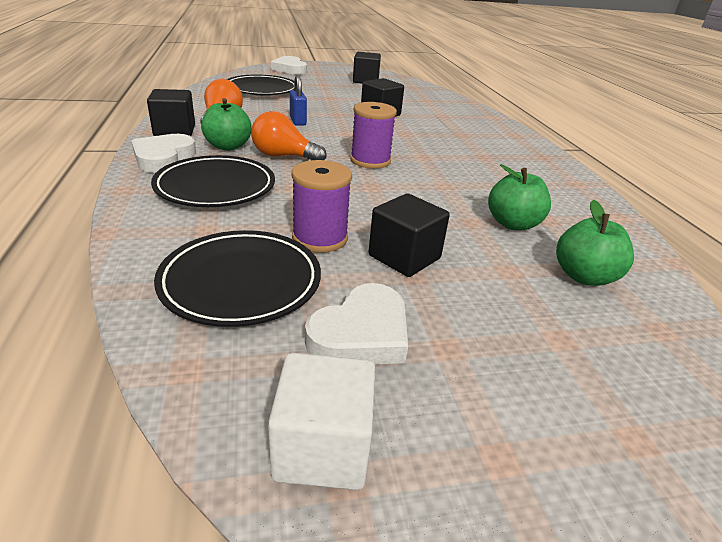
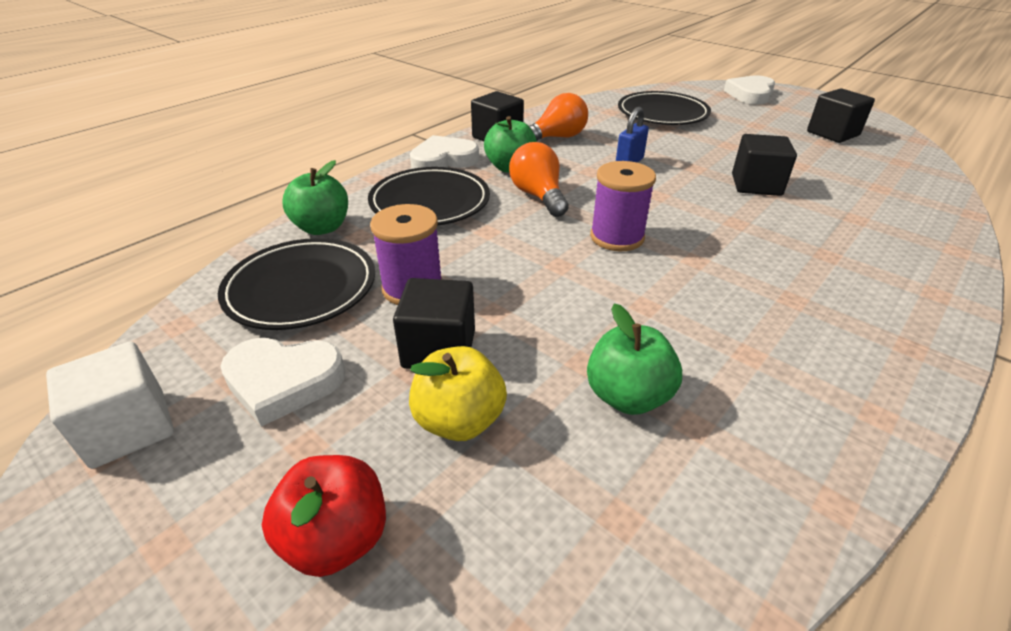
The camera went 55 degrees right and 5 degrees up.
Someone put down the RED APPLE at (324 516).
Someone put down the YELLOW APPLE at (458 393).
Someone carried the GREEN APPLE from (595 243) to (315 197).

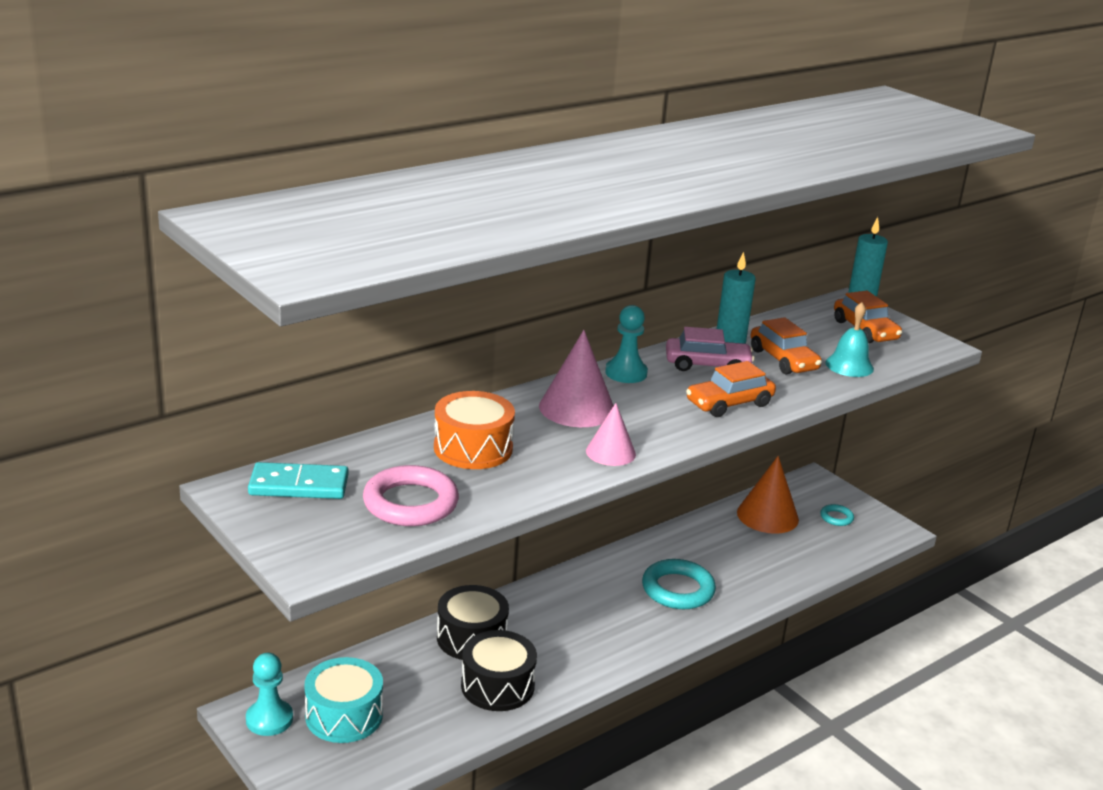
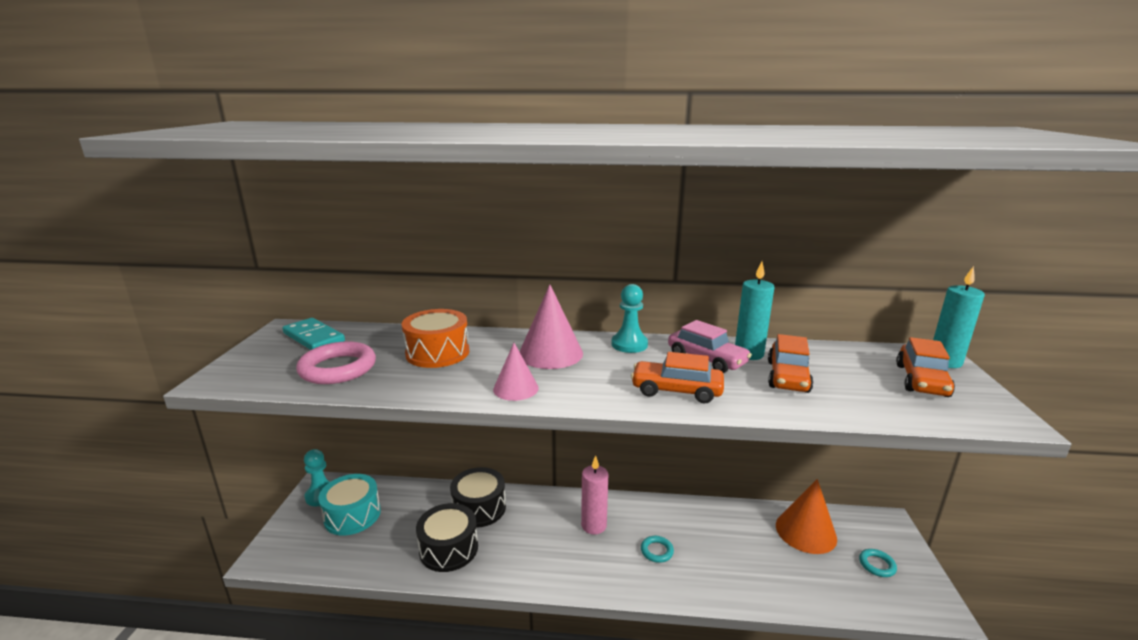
The camera went 45 degrees right and 5 degrees down.
Someone took away the TURQUOISE BELL at (849 339).
Someone put down the PINK CANDLE at (594 495).
Someone scaled the TURQUOISE RING at (679 584) by 0.50.

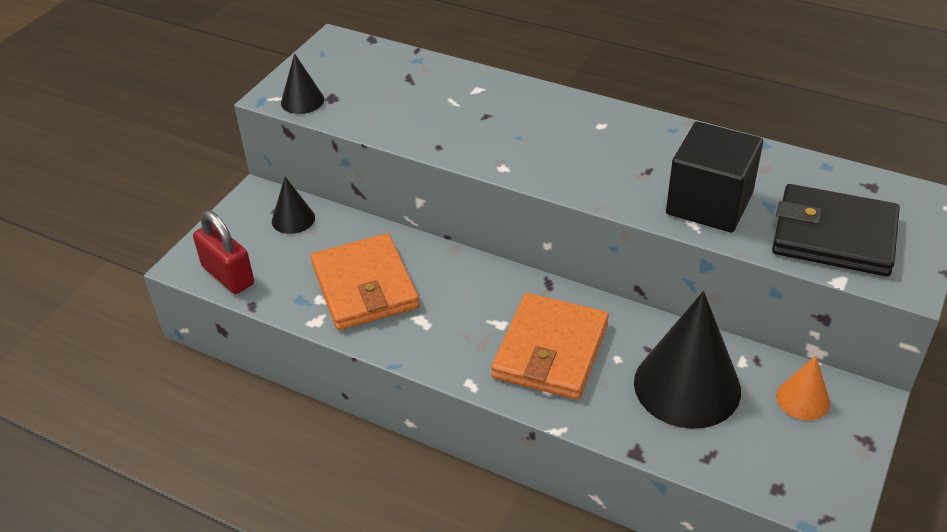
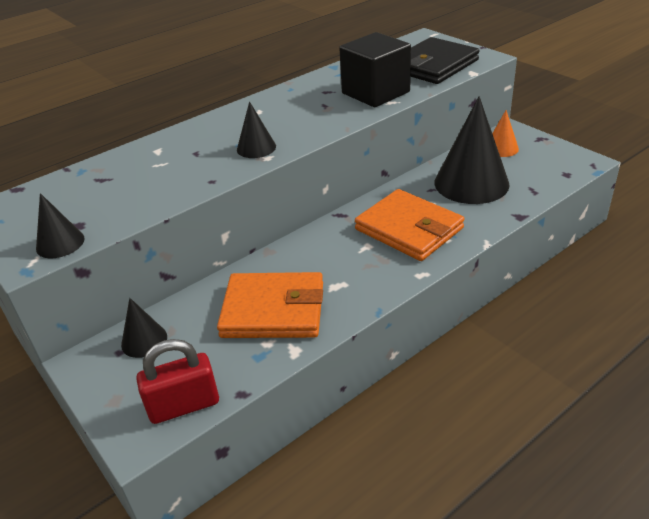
The camera went 65 degrees left and 5 degrees down.
Someone put down the BLACK CONE at (256 129).

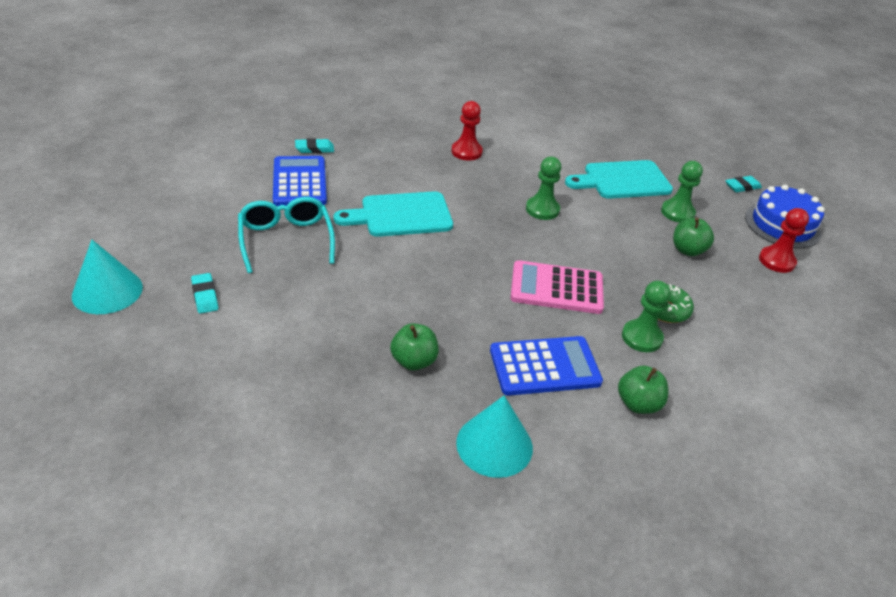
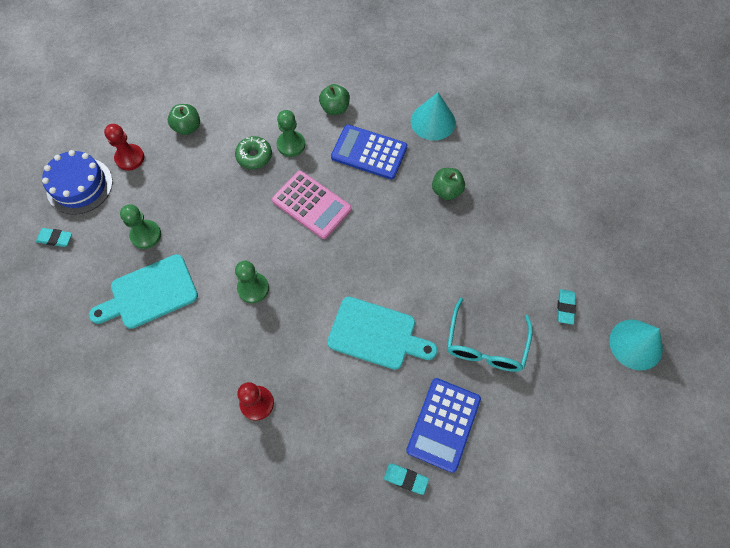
The camera went 145 degrees left and 25 degrees up.
Someone carried the GREEN APPLE from (693 236) to (184 119).
Someone rotated the TURQUOISE CUTTING BOARD at (619 179) by 135 degrees clockwise.

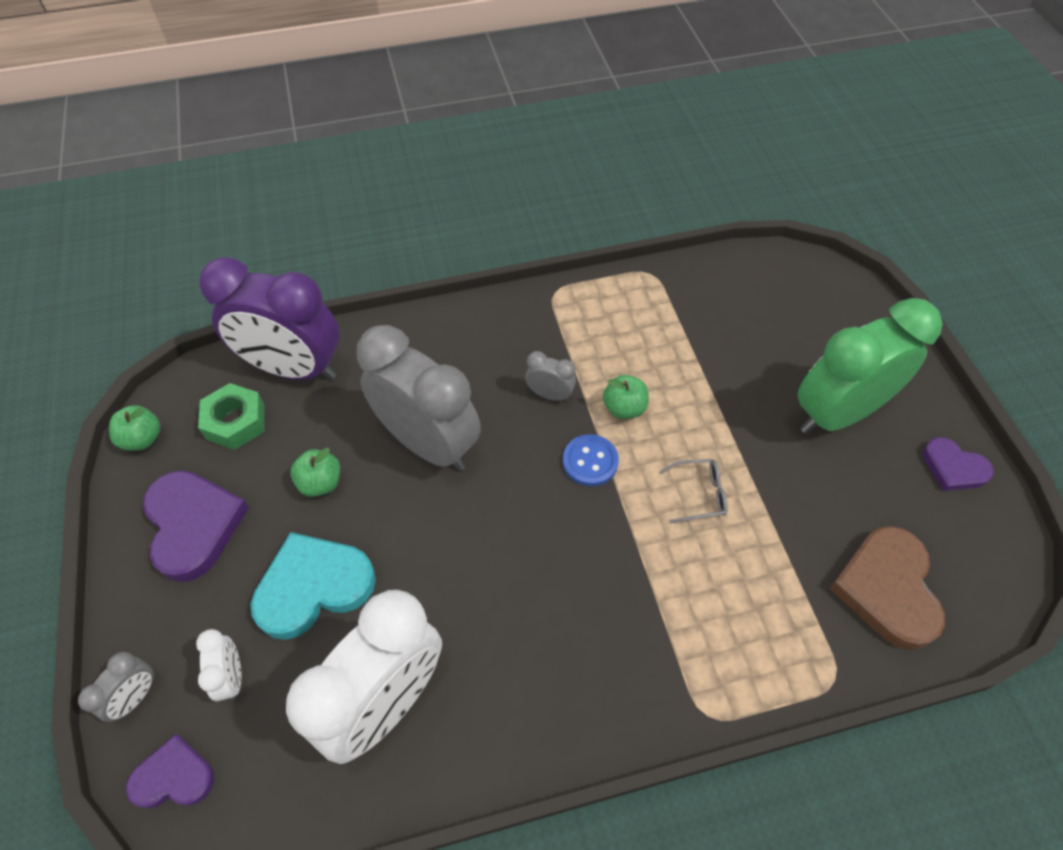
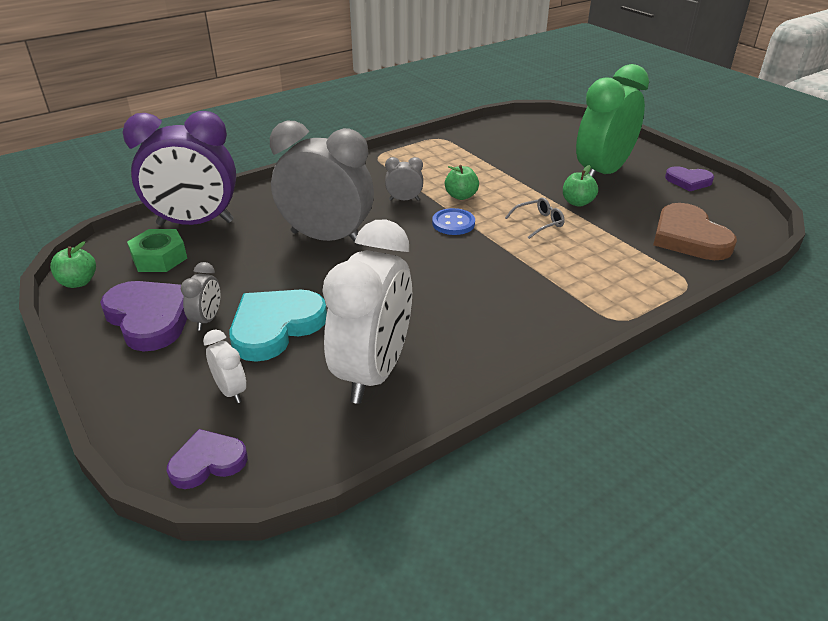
The camera went 20 degrees left and 20 degrees down.
Someone carried the GREY CLOCK from (116 687) to (200 296).
Someone carried the GREEN APPLE from (315 472) to (580 186).

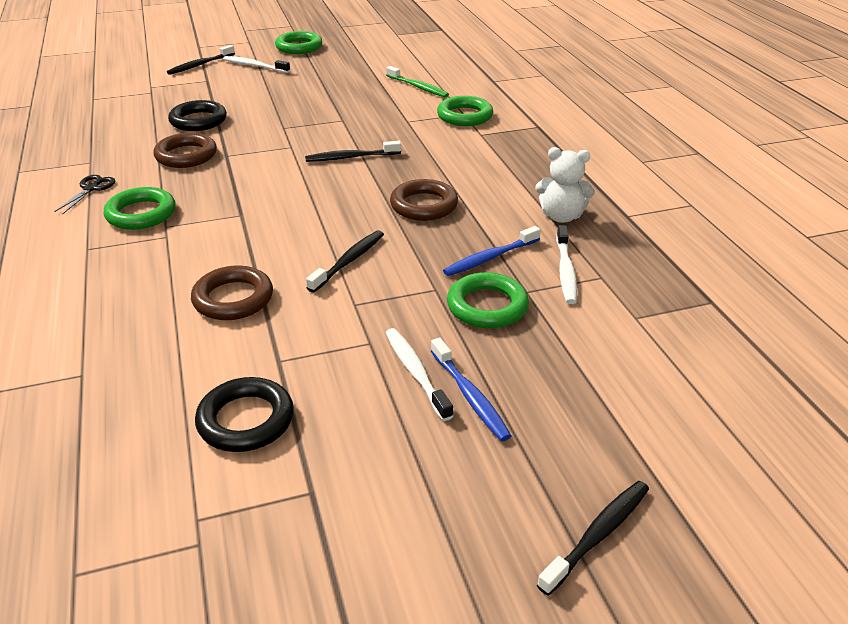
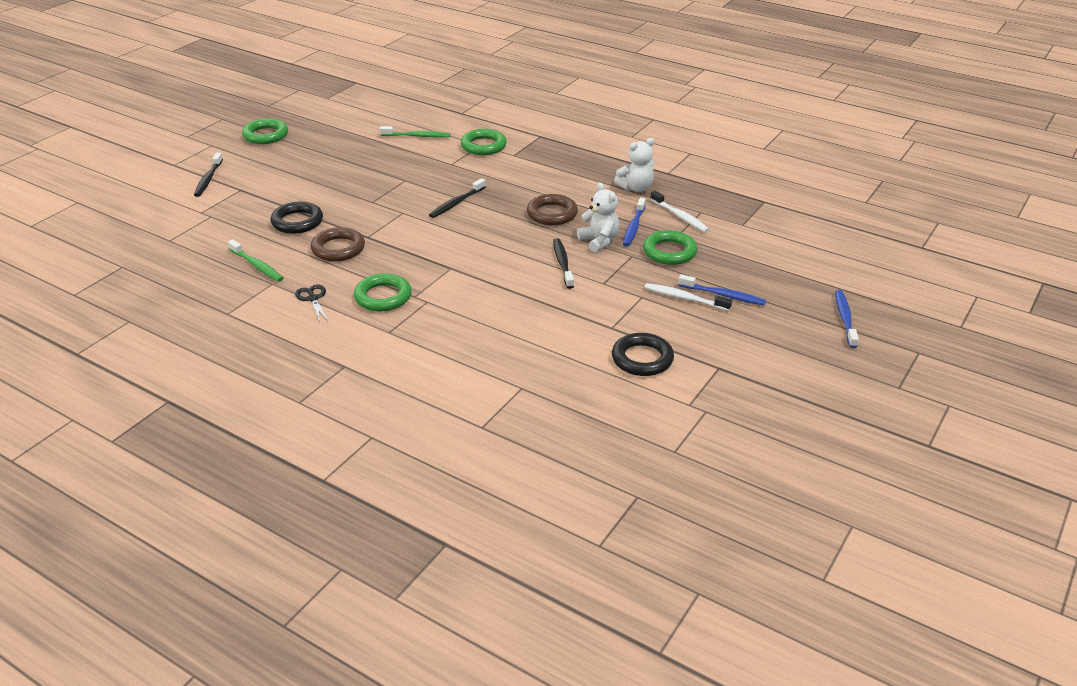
The camera went 40 degrees left and 0 degrees up.
Someone took away the BROWN RING at (232 293).
Someone took away the WHITE TOOTHBRUSH at (256 64).
Someone put down the GREEN TOOTHBRUSH at (255 260).
Someone put down the WHITE TEDDY BEAR at (598 217).
Someone repainted the BLACK TOOTHBRUSH at (593 538), which became the BLUE TOOTHBRUSH at (847 319).

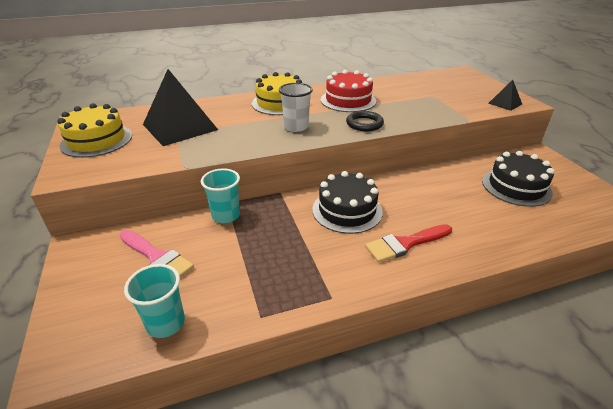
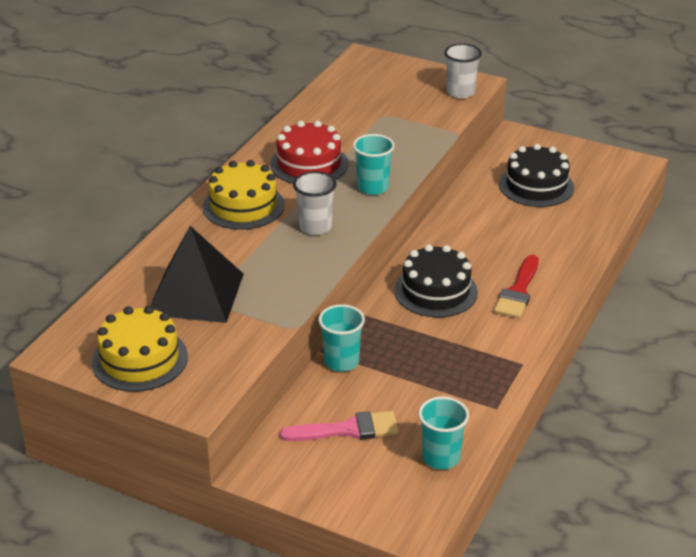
The camera went 45 degrees left and 0 degrees up.
Someone swapped the BLACK RING at (365 121) for the TURQUOISE CUP at (374 164).
Someone swapped the BLACK PYRAMID at (505 95) for the WHITE CUP at (463 71).

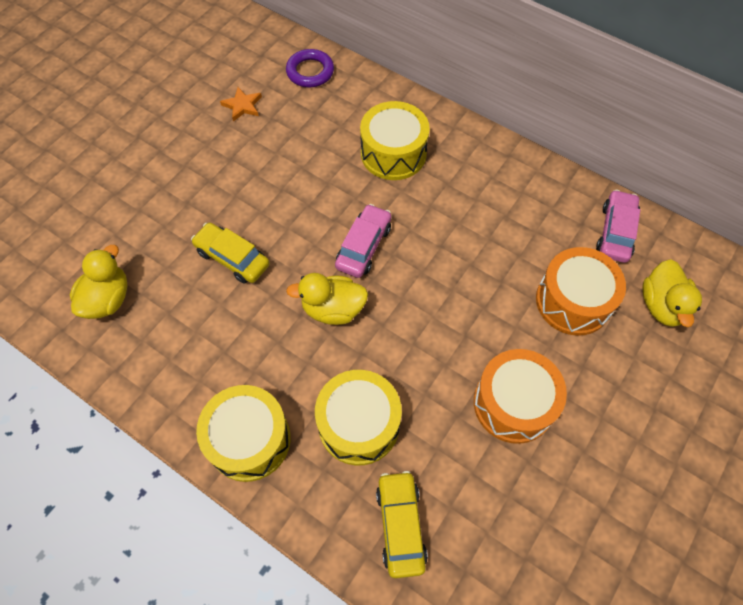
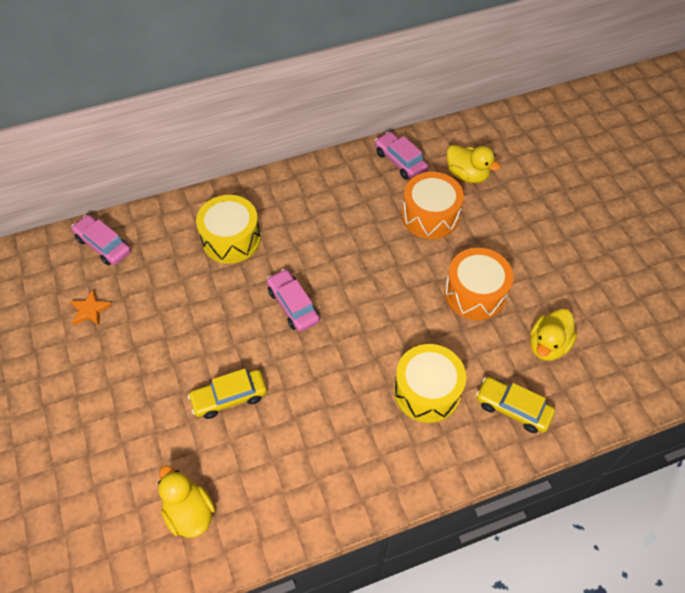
The camera went 55 degrees left and 5 degrees down.
Someone took away the YELLOW DRUM at (243 433).
Someone carried the YELLOW DUCK from (327 299) to (553 335).
Someone swapped the PURPLE RING at (310 68) for the PINK CAR at (101 240).

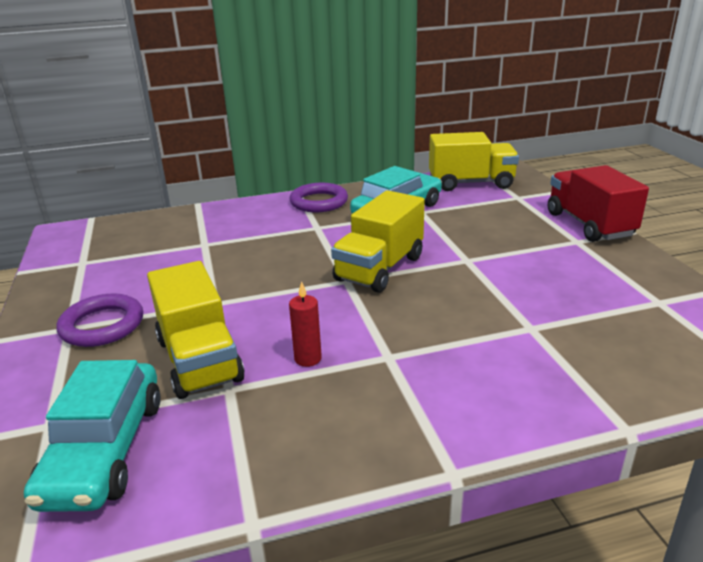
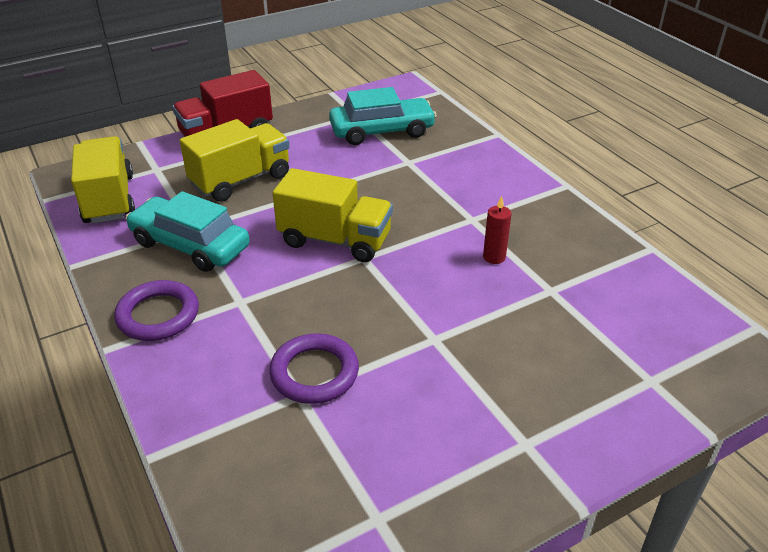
The camera went 105 degrees left and 10 degrees up.
Someone carried the TURQUOISE CAR from (92 436) to (383 116).
Someone carried the PURPLE RING from (100 320) to (314 368).
Someone carried the YELLOW TRUCK from (196 330) to (235 160).

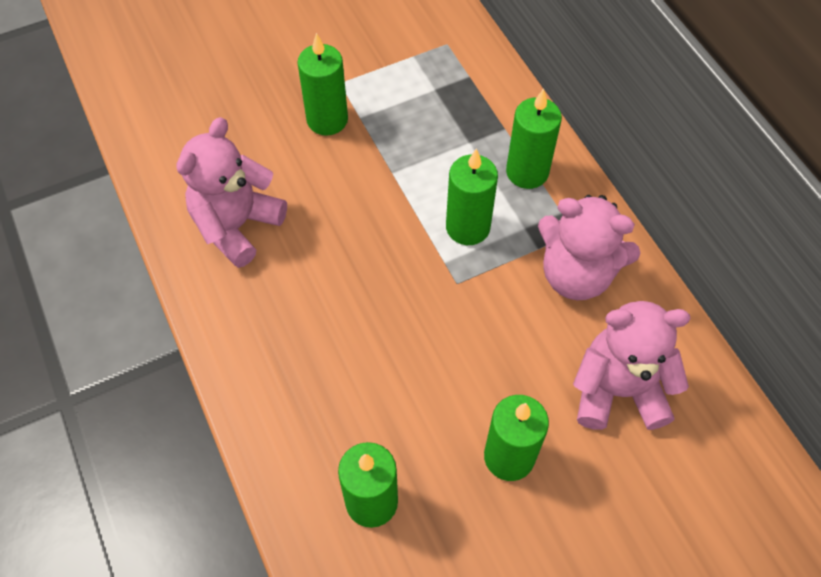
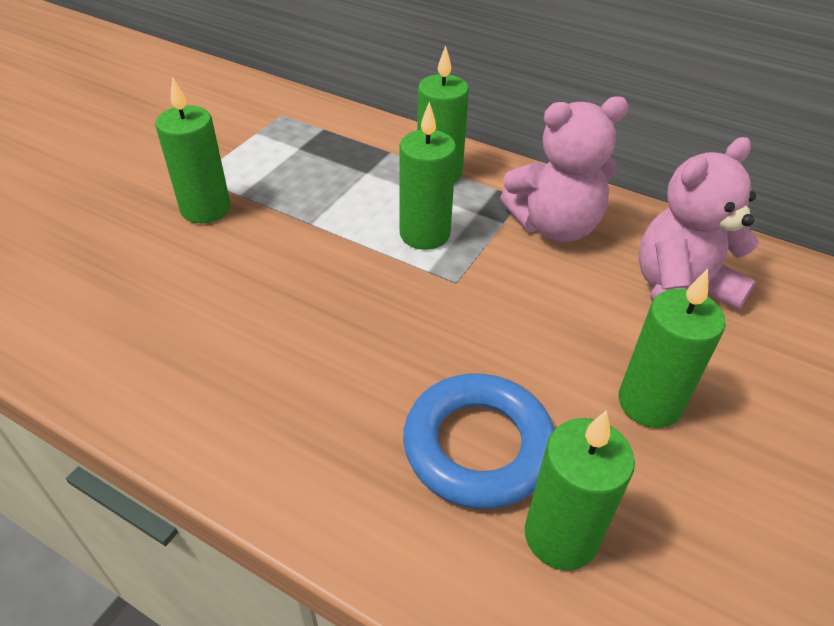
The camera went 35 degrees left and 15 degrees down.
Someone took away the PINK TEDDY BEAR at (232 192).
Someone put down the BLUE RING at (478 441).

